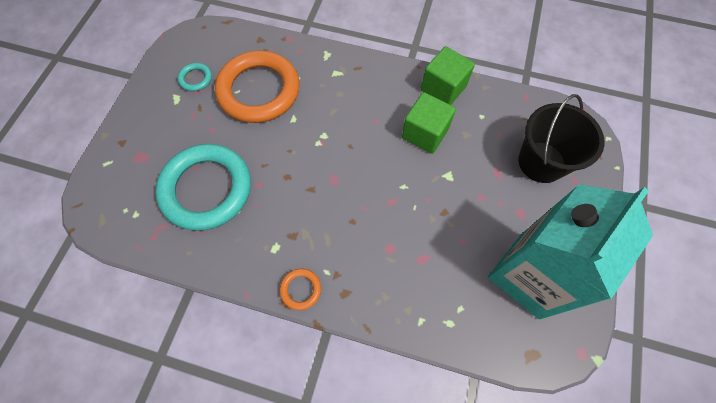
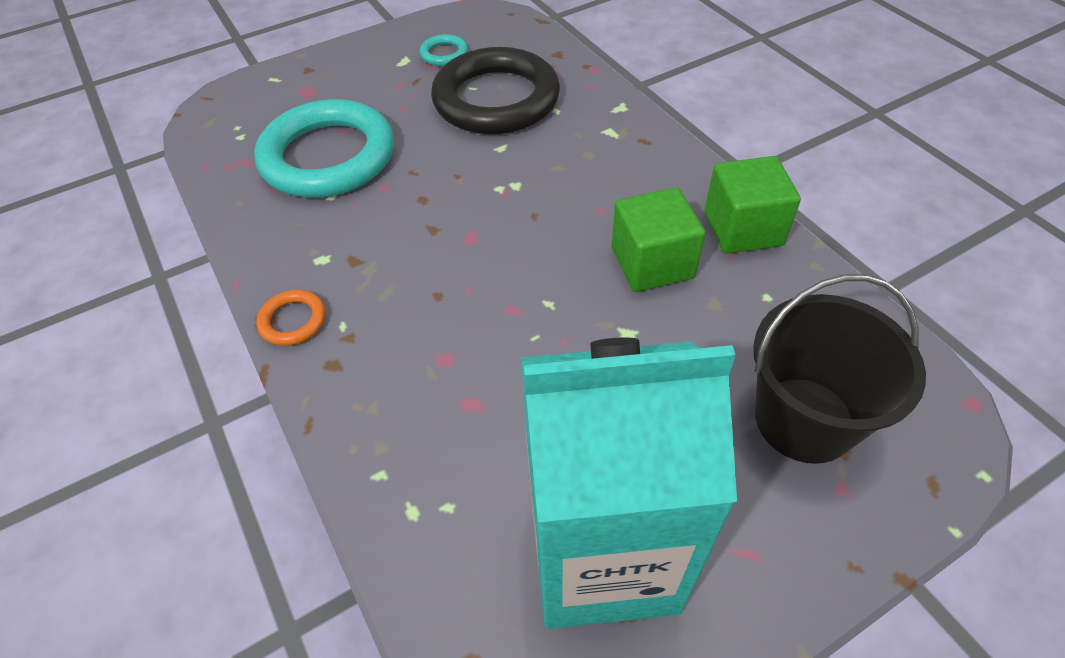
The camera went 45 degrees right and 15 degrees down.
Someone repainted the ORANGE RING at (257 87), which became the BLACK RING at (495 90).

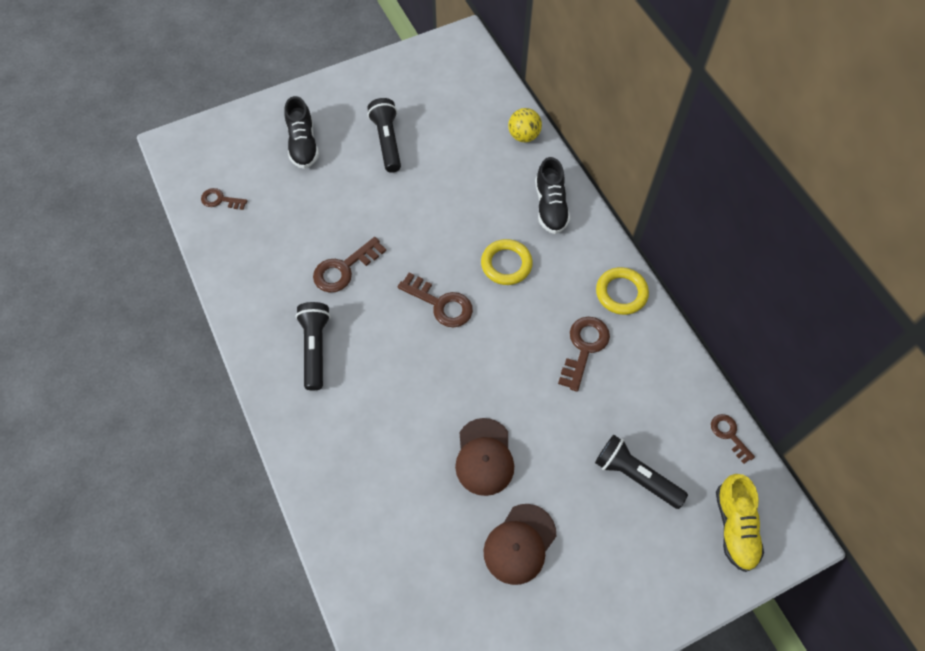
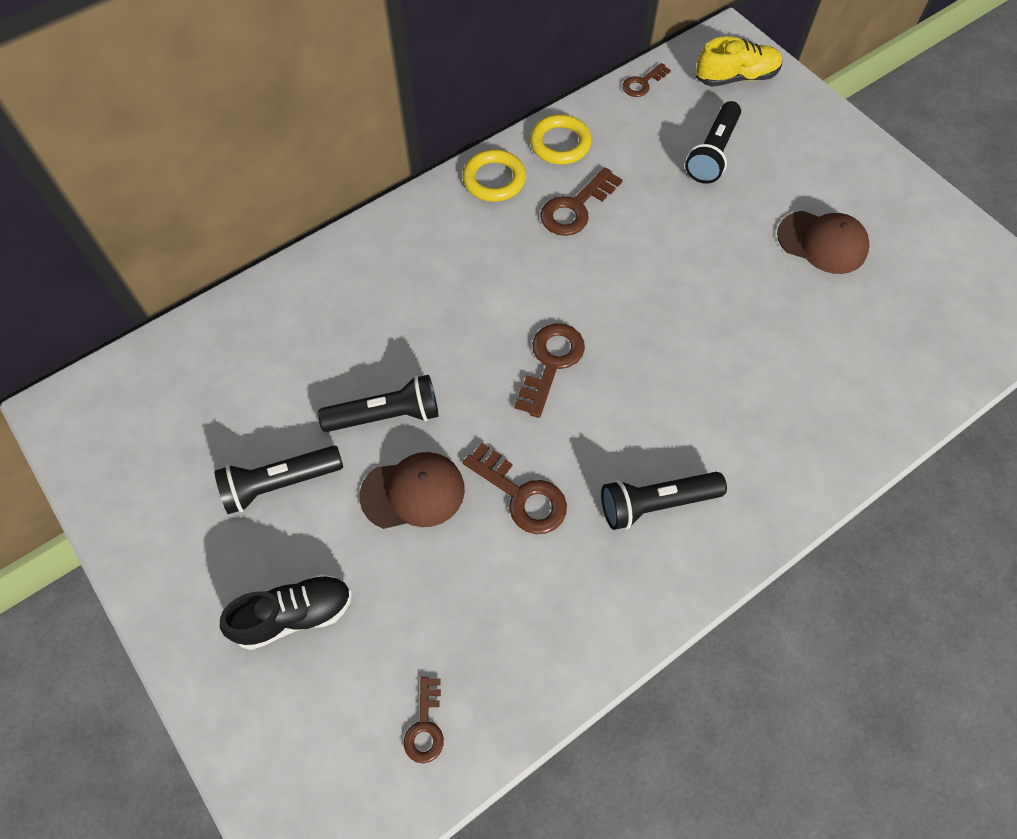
The camera went 100 degrees left and 0 degrees up.
Someone took away the YELLOW BALL at (525 125).
Someone took away the BLACK SHOE at (552 195).
Someone put down the BLACK FLASHLIGHT at (378 403).
Someone carried the BROWN CAP from (484 457) to (412 490).
Someone carried the YELLOW RING from (507 262) to (561 139).
Someone rotated the BROWN KEY at (584 354) by 60 degrees counterclockwise.

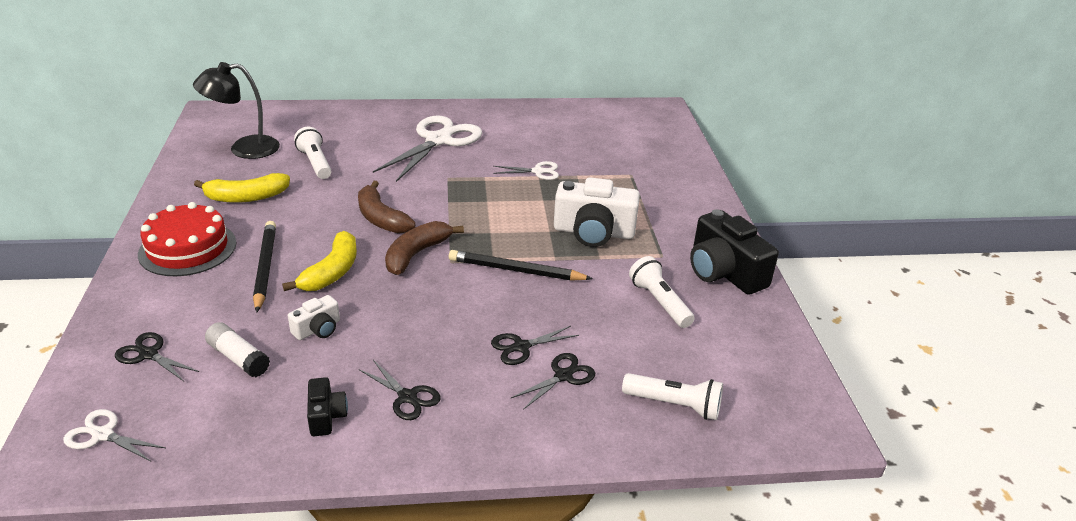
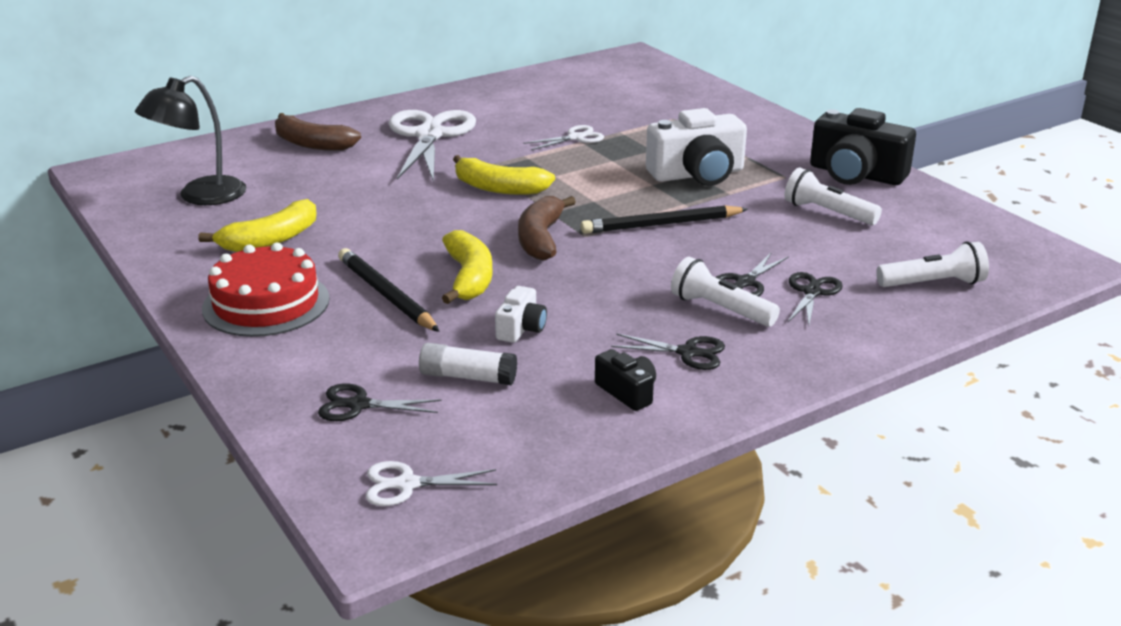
The camera went 25 degrees left and 5 degrees down.
Someone put down the YELLOW BANANA at (504 175).
Someone carried the WHITE FLASHLIGHT from (312 152) to (725 292).
Someone carried the BROWN BANANA from (387 207) to (318 132).

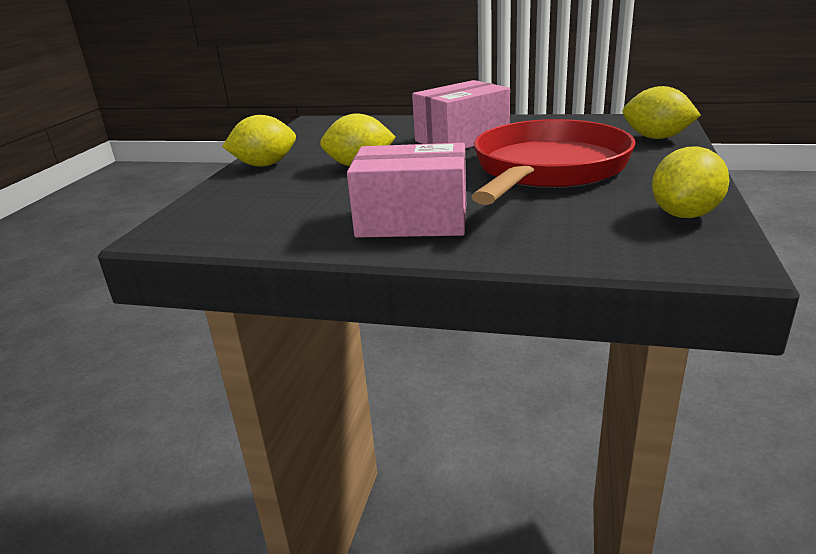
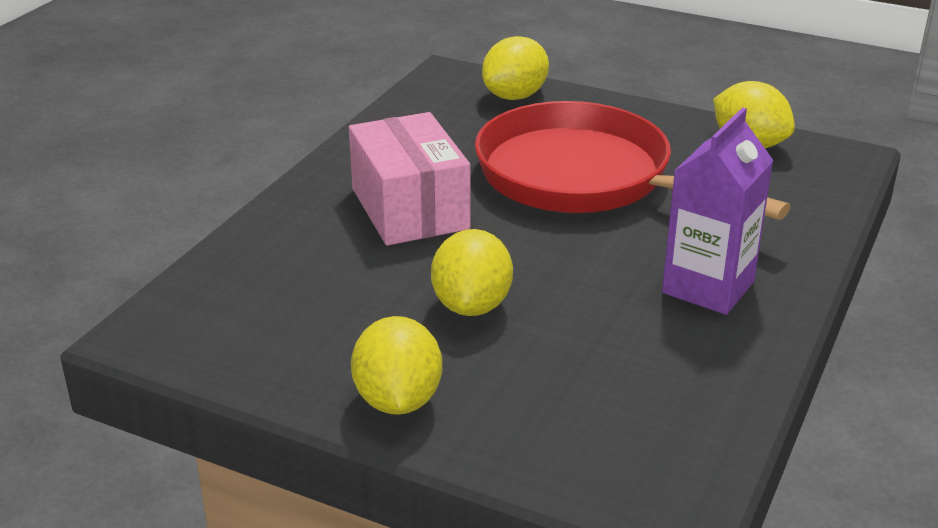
The camera went 80 degrees left and 5 degrees up.
Someone swapped the PINK BOX at (406 190) for the PURPLE CARTON at (718 211).

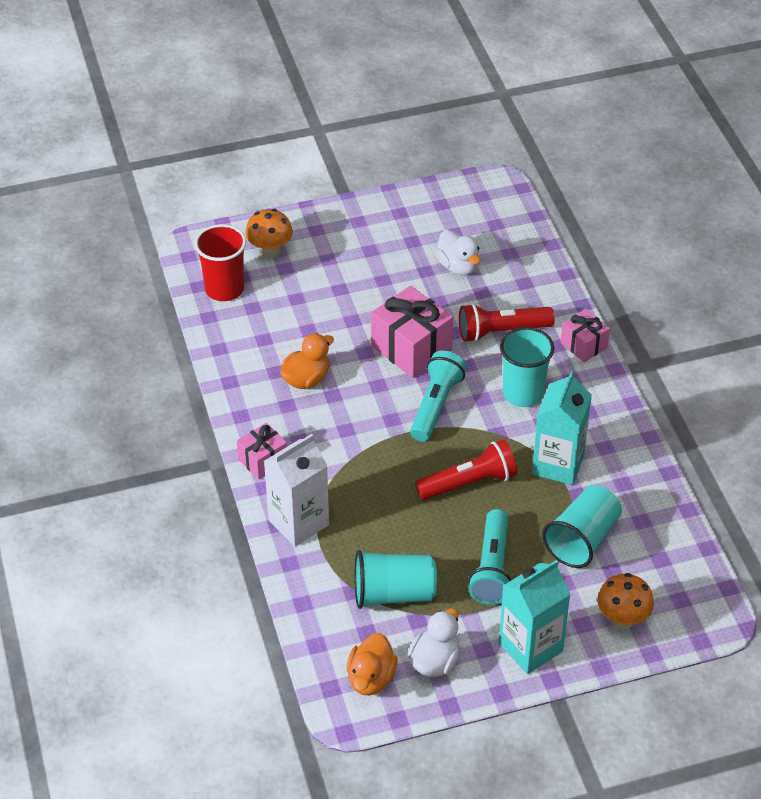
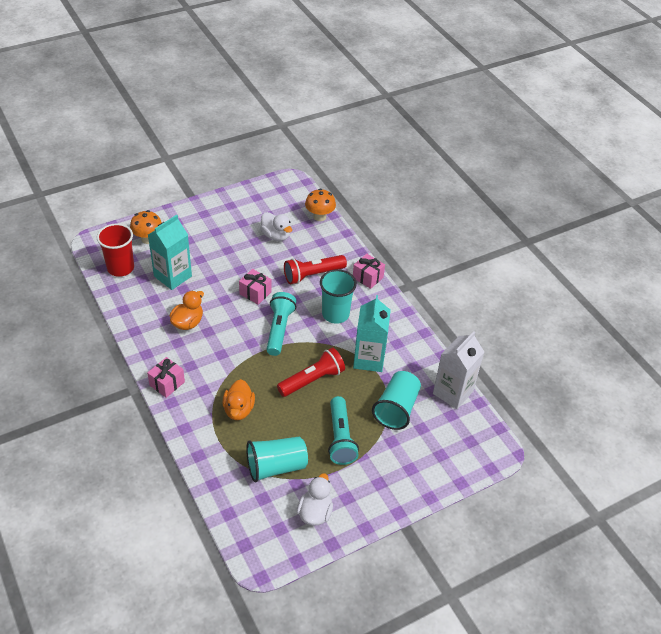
The camera went 15 degrees left and 0 degrees up.
Someone carried the WHITE CARTON from (296 490) to (458 370).
Someone carried the ORANGE DUCK from (372 664) to (238 399).
Someone carried the TURQUOISE CARTON from (535 617) to (170 252).
Someone carried the ORANGE MUSHROOM from (625 601) to (320 205).
Someone scaled the PINK GIFT at (412 332) by 0.59.

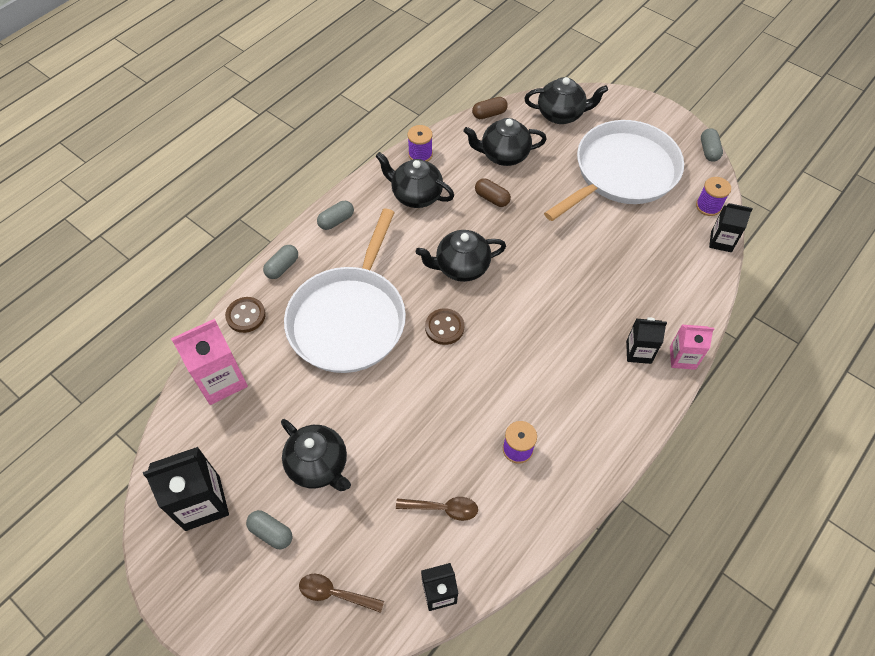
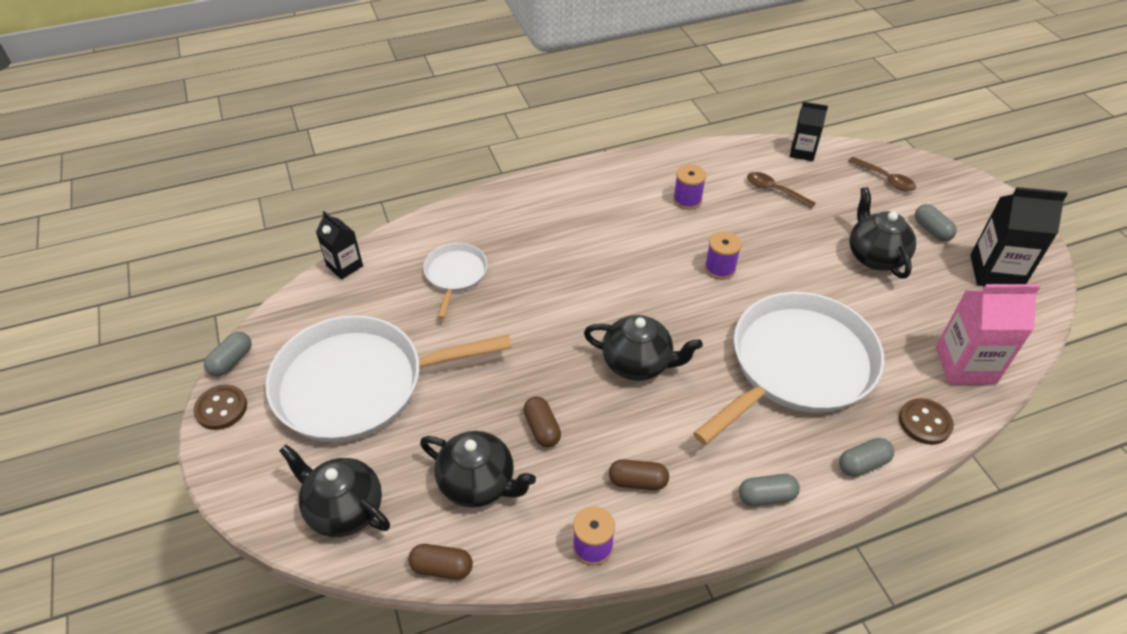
The camera went 150 degrees left and 10 degrees down.
Someone took away the BLACK CARTON at (646 340).
Someone took away the PINK CARTON at (692 347).
Someone put down the WHITE PAN at (455 281).
Someone carried the BROWN BUTTON from (444 326) to (220 407).
Someone carried the PURPLE SPOOL from (713 196) to (723 255).
Someone swapped the BLACK TEAPOT at (415 180) for the BROWN CAPSULE at (639 474).

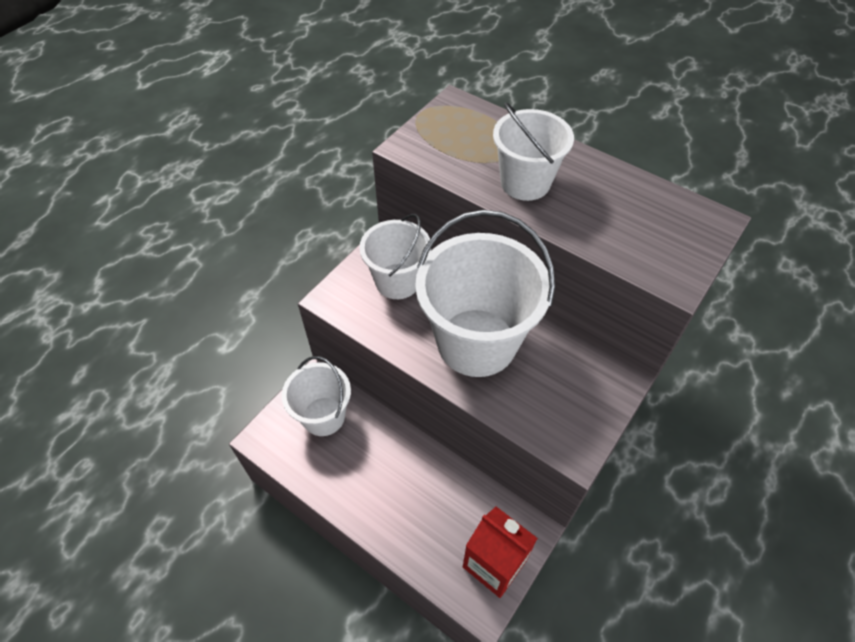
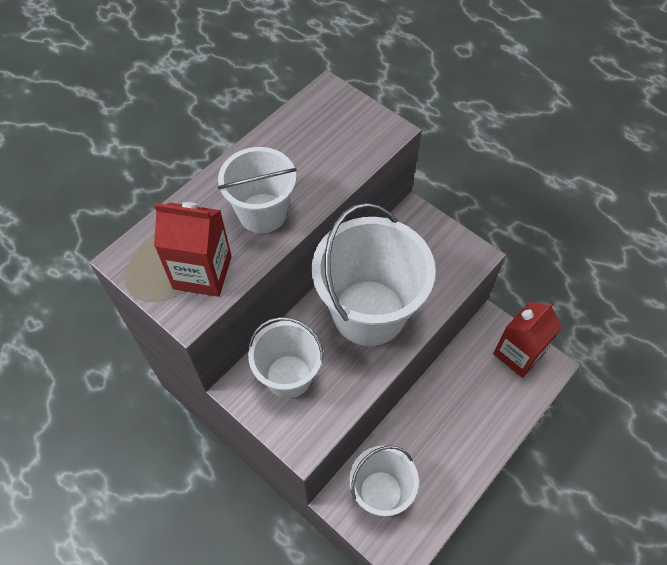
The camera went 85 degrees left and 5 degrees up.
Someone put down the RED CARTON at (193 249).

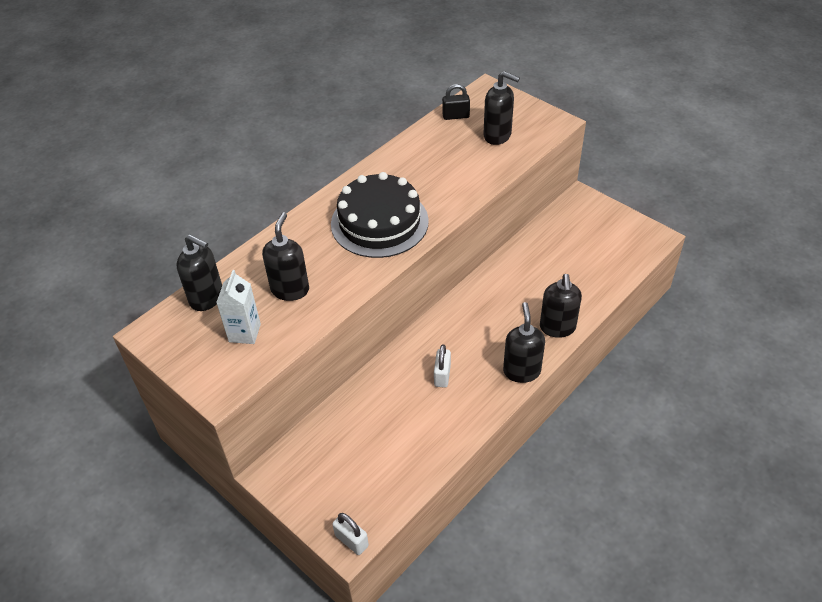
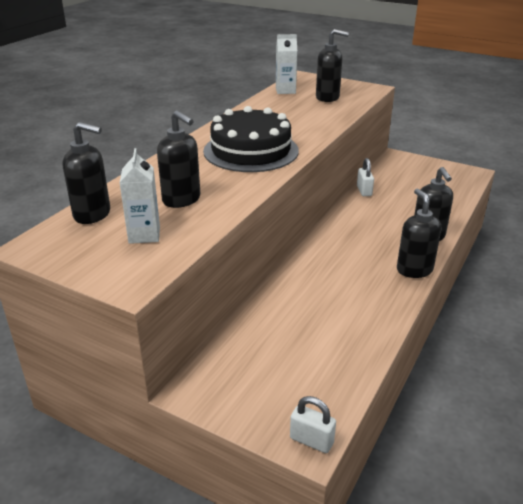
The camera went 15 degrees left and 15 degrees down.
Someone carried the WHITE PADLOCK from (442 366) to (365 177).
Someone swapped the BLACK PADLOCK at (456 102) for the WHITE CARTON at (286 64).
Someone rotated the BLACK SOAP DISPENSER at (285 256) by 135 degrees clockwise.

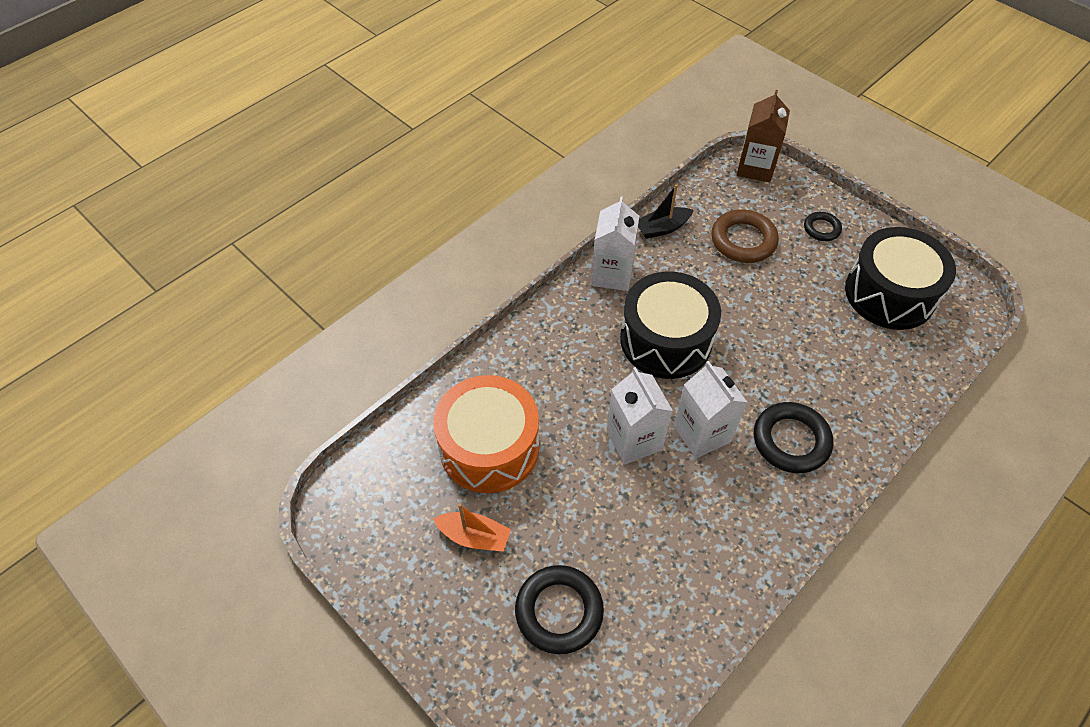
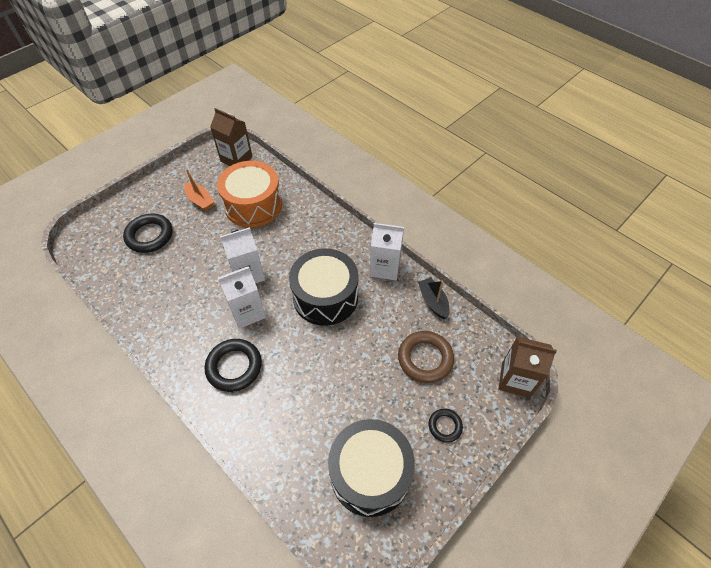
The camera went 90 degrees right and 0 degrees up.
Someone put down the BROWN CARTON at (231 137).
Someone rotated the ORANGE BOAT at (472 527) by 60 degrees counterclockwise.

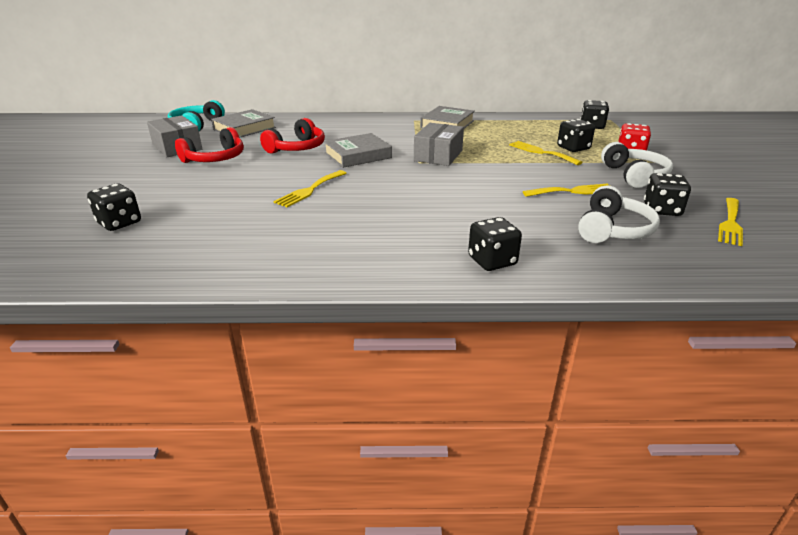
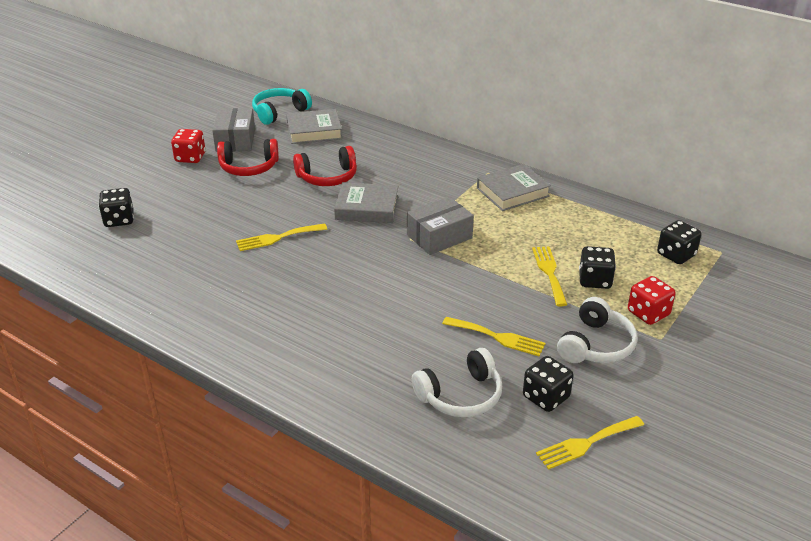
The camera went 35 degrees right and 5 degrees up.
Someone took away the BLACK DICE at (495 244).
Someone put down the RED DICE at (188 146).

